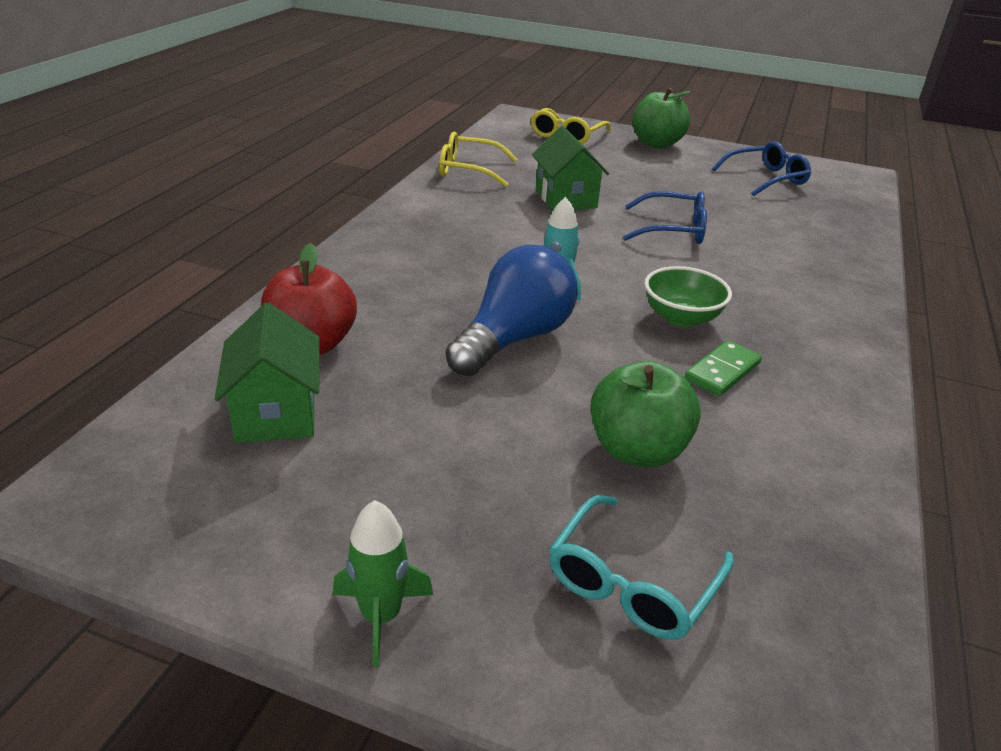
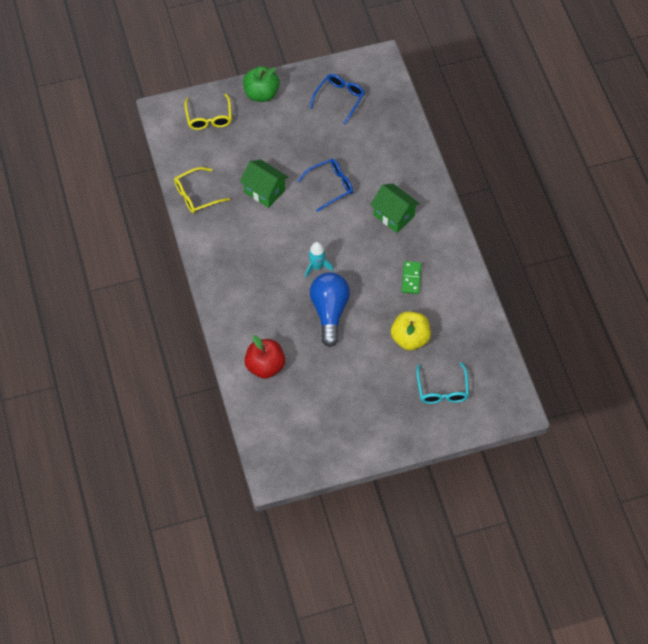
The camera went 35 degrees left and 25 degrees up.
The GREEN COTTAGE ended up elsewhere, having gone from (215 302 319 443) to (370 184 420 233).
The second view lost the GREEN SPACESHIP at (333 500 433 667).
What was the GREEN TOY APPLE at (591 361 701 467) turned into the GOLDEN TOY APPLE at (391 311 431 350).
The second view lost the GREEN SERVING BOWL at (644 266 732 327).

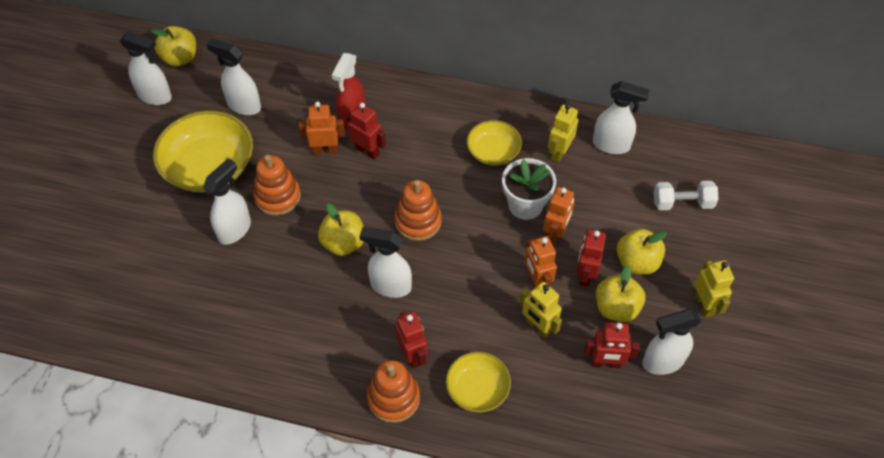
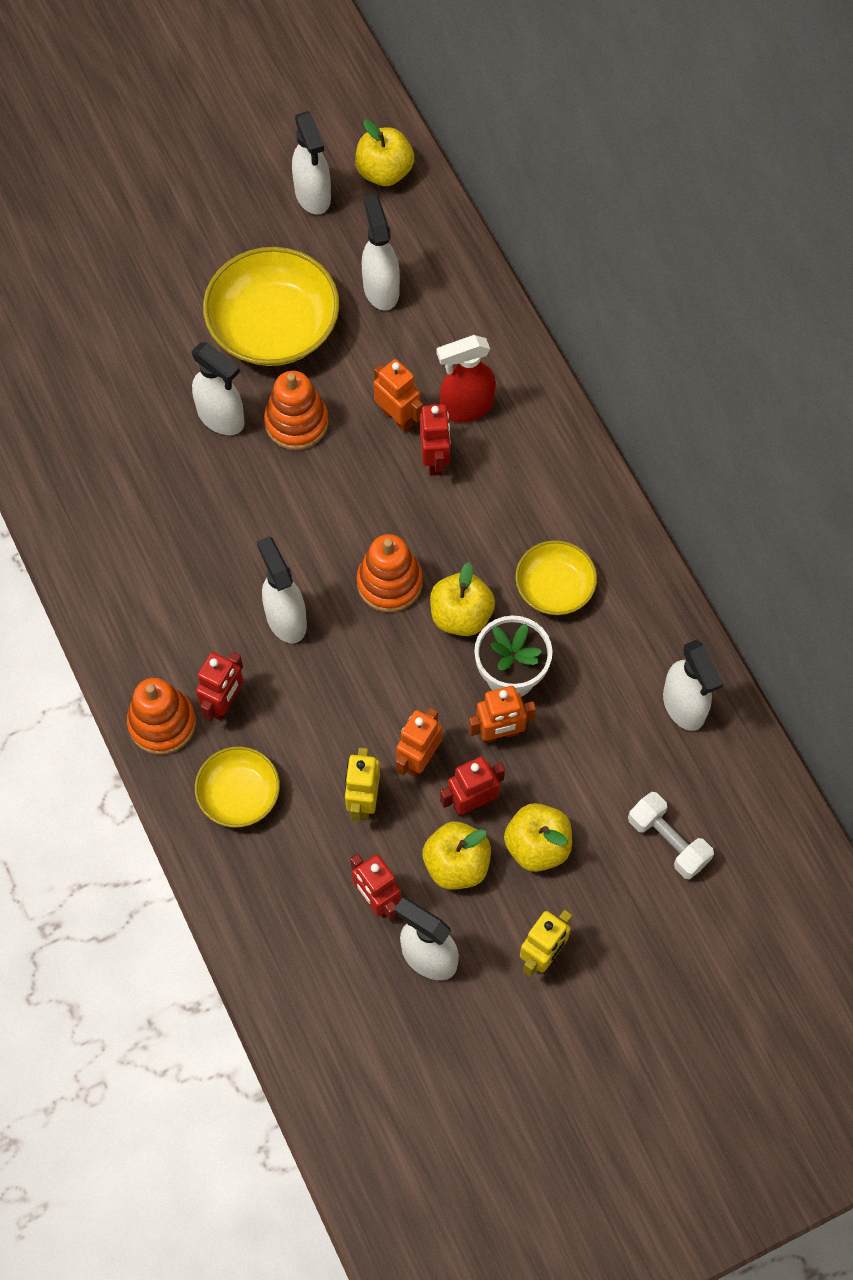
The camera went 50 degrees right and 10 degrees up.
The WHITE SPRAY BOTTLE at (203 158 251 245) ended up facing another way, 45 degrees clockwise from before.
The GOLDEN TOY APPLE ended up elsewhere, having gone from (318 203 364 256) to (430 562 495 636).
The second view lost the GOLDEN ROBOT at (548 104 578 163).

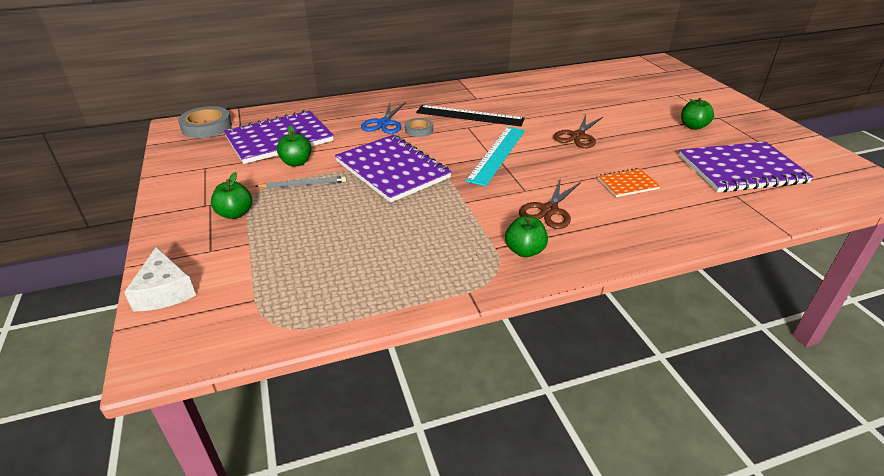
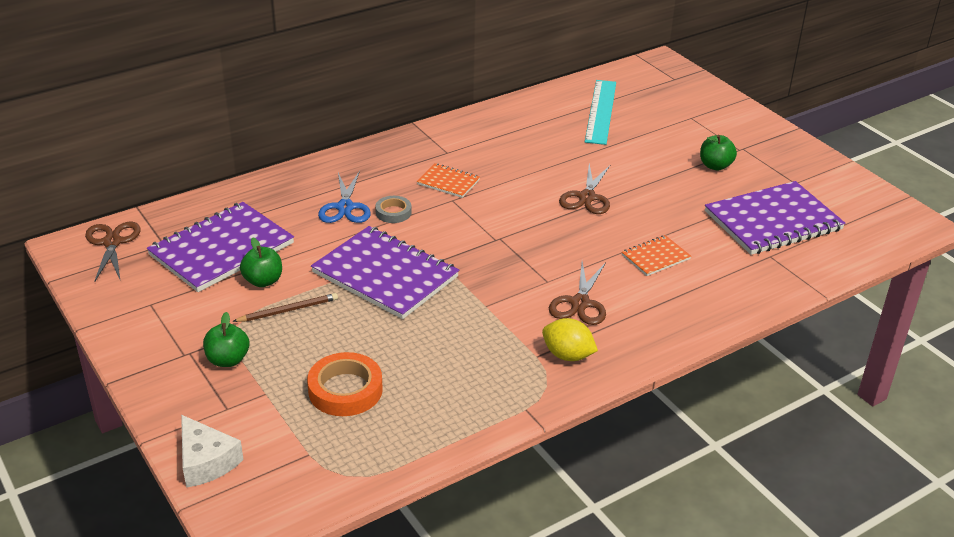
The camera went 15 degrees left and 0 degrees up.
Where the ASH-GREY TAPE stood at (178 106 232 138), the RUSSET SHEARS came to stand at (85 221 141 283).
What was the ASH-GREY LEAD PENCIL at (255 176 346 188) turned into the RUSSET LEAD PENCIL at (232 293 338 322).
Where the EBONY MEASURING STICK stood at (416 105 525 126), the BRIGHT ORANGE EXERCISE BOOK came to stand at (417 163 480 198).
The AQUA MEASURING STICK ended up elsewhere, having gone from (466 127 525 186) to (585 80 616 145).
Where the GREEN TOY APPLE stood at (505 216 548 257), the GOLDEN LEMON came to stand at (542 318 598 361).
The second view gained the BRIGHT ORANGE TAPE at (307 352 383 416).

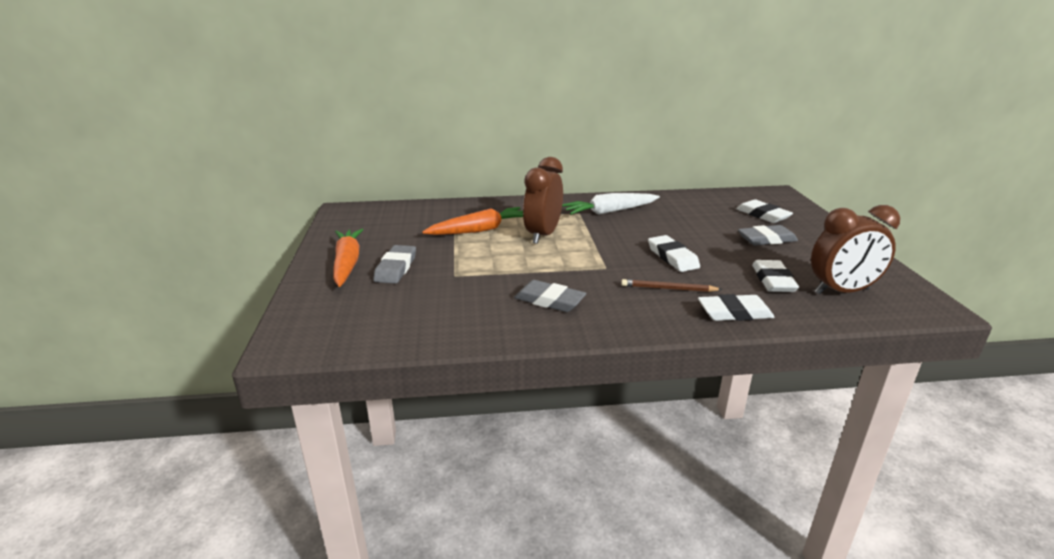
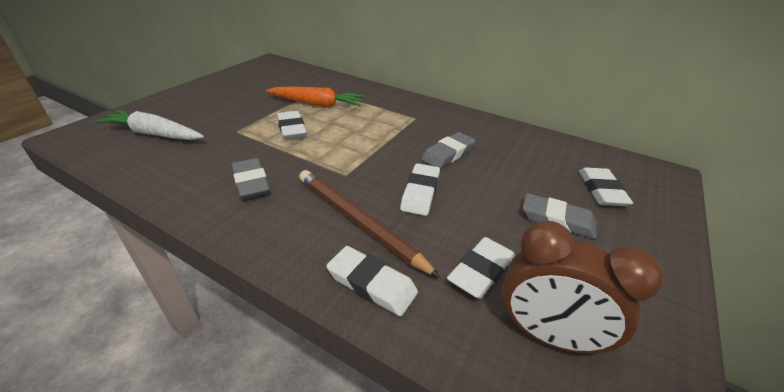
The camera went 35 degrees right and 10 degrees up.
The second view lost the BRIGHT ORANGE ROOT VEGETABLE at (333 229 363 287).
The ASH-GREY ERASER ended up elsewhere, having gone from (373 245 416 284) to (422 132 476 168).
The second view lost the RUSSET BEDSIDE CLOCK at (523 157 563 244).
The WHITE ROOT VEGETABLE ended up elsewhere, having gone from (562 193 660 215) to (94 110 204 140).
The size of the RUSSET LEAD PENCIL at (621 279 723 292) changed by a factor of 1.79.
The second view gained the WHITE ERASER at (277 111 307 140).

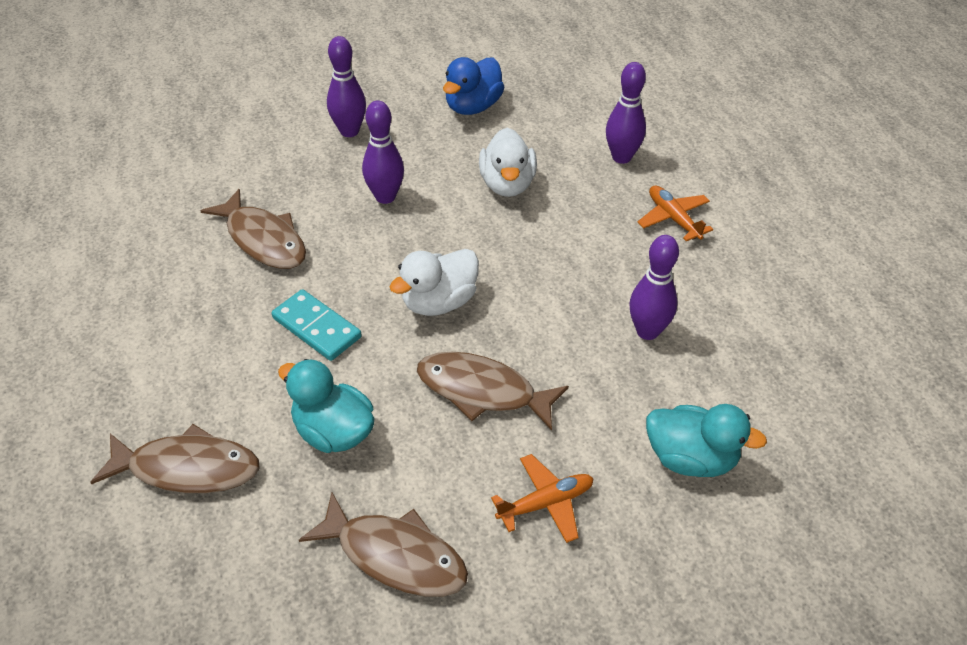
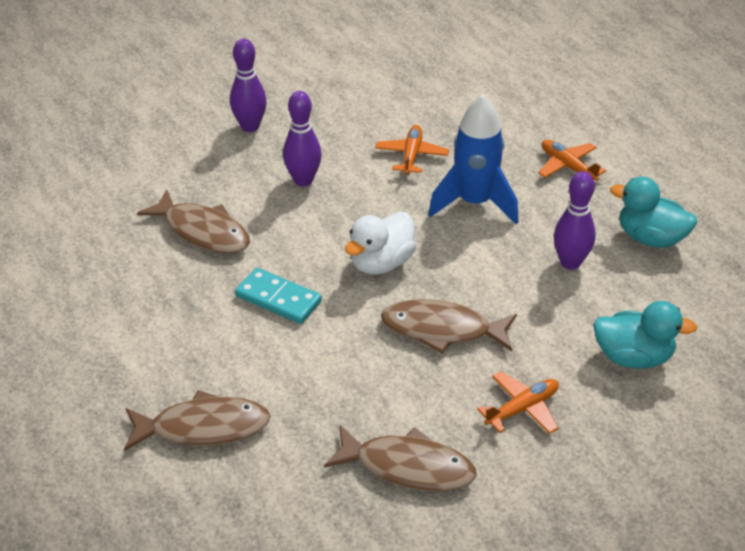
The camera went 10 degrees left and 5 degrees down.
The AQUA TOY DUCK ended up elsewhere, having gone from (278 359 375 453) to (610 177 697 248).
The second view lost the ROYAL BLUE TOY DUCK at (443 57 504 115).
Where the WHITE TOY DUCK stood at (479 128 537 197), the BRIGHT ORANGE TOY PLANE came to stand at (375 125 449 175).
The second view lost the PURPLE BOWLING PIN at (606 62 646 164).
The second view gained the ROYAL BLUE SPACESHIP at (428 94 518 224).

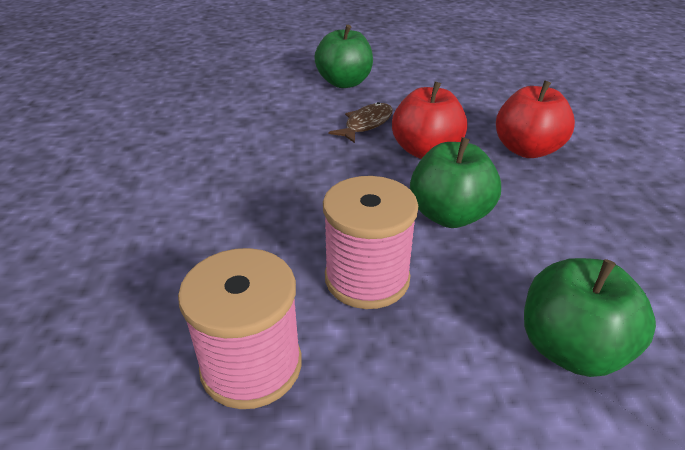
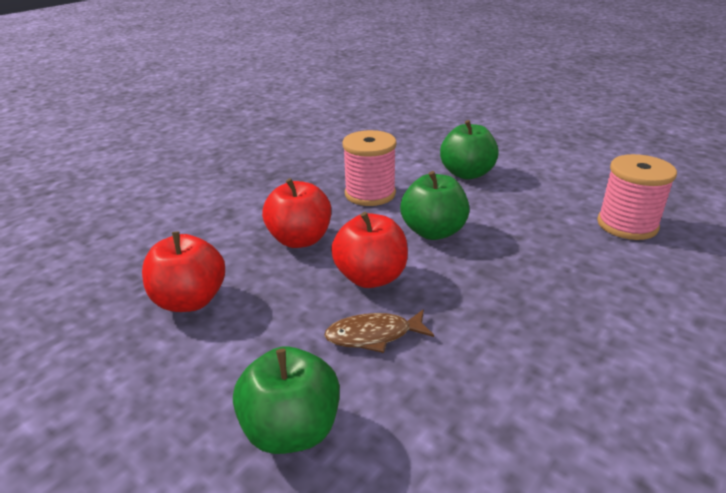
The camera went 135 degrees left and 5 degrees down.
The ROSY REEL OF THREAD ended up elsewhere, having gone from (323 176 418 309) to (342 130 397 206).
The second view gained the CRIMSON TOY APPLE at (142 231 225 312).

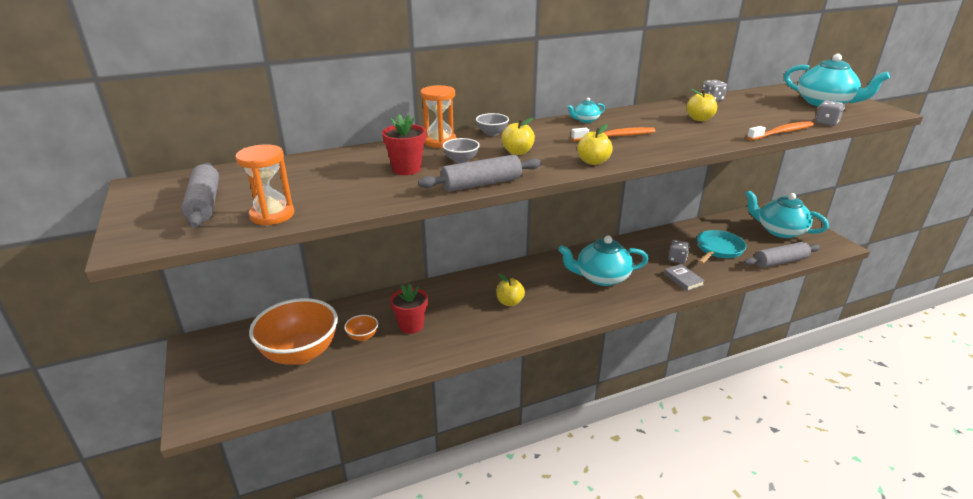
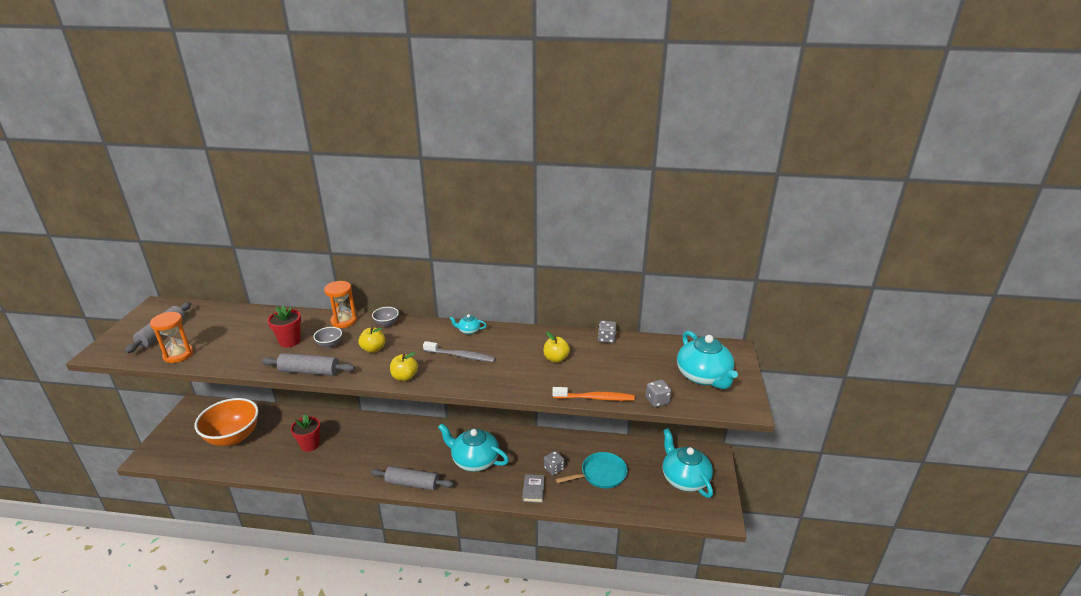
The camera went 30 degrees right and 0 degrees up.
The second view lost the BRIGHT ORANGE SERVING BOWL at (344 315 378 341).
The second view lost the GOLDEN TOY APPLE at (496 274 525 306).
What was the BRIGHT ORANGE DENTAL BRUSH at (571 127 655 141) turned into the ASH-GREY DENTAL BRUSH at (423 341 495 362).
The ASH-GREY PASTRY ROLLER ended up elsewhere, having gone from (744 242 821 268) to (370 466 454 490).

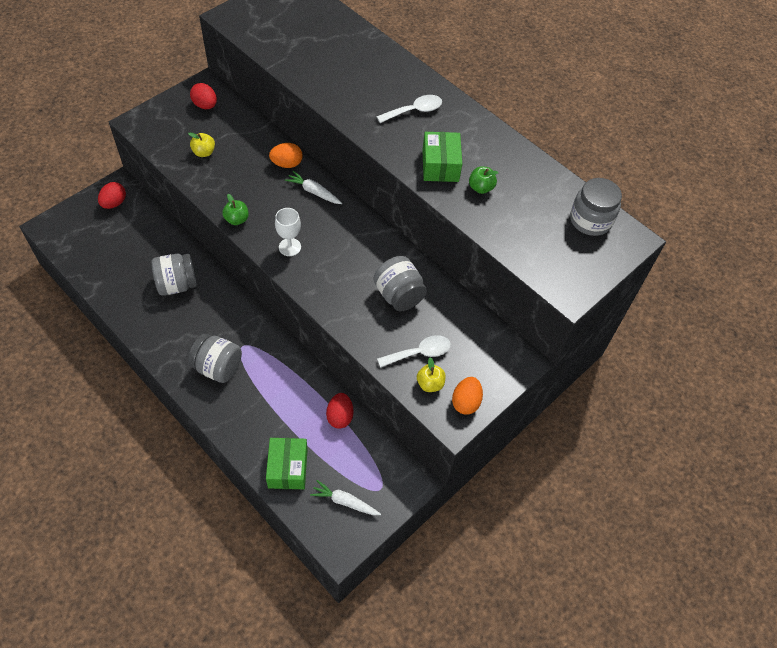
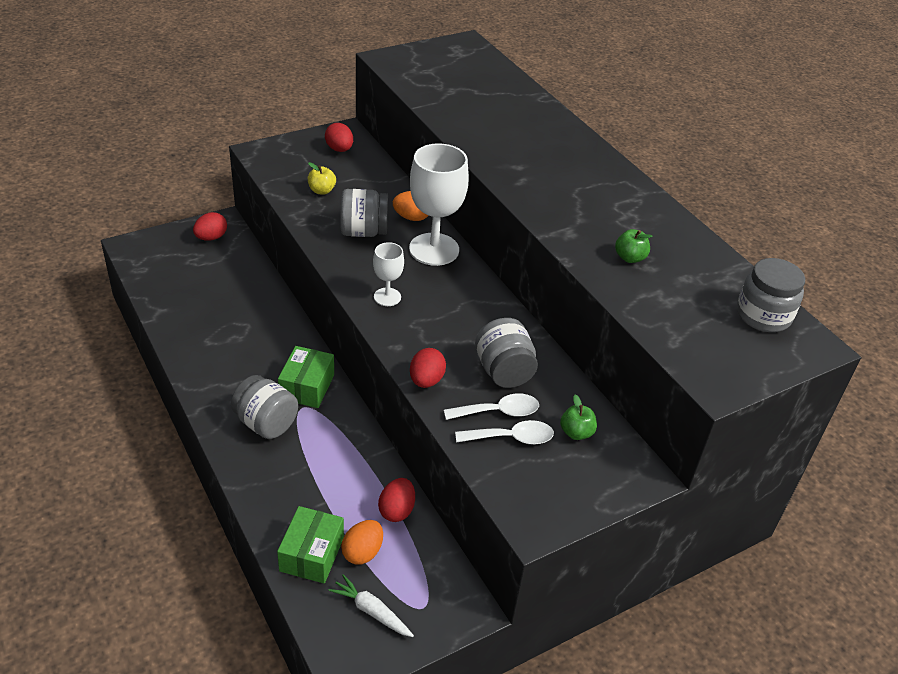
The camera went 15 degrees right and 15 degrees down.
The ASH-GREY JAR ended up elsewhere, having gone from (151 254 197 296) to (340 189 388 237).
The GREEN TOY APPLE ended up elsewhere, having gone from (222 194 249 225) to (560 395 597 440).
Where the WHITE ROOT VEGETABLE stood at (285 171 342 204), the WHITE CHALICE came to stand at (409 143 469 266).
The WHITE TEASPOON ended up elsewhere, having gone from (376 95 442 123) to (444 394 539 420).
The second view lost the GOLDEN TOY APPLE at (417 357 445 392).
The GREEN PARCEL ended up elsewhere, having gone from (422 132 462 182) to (278 346 334 408).
The BRIGHT ORANGE TOY EGG ended up elsewhere, having gone from (452 377 483 415) to (341 520 383 565).
The second view gained the CRIMSON TOY EGG at (410 348 446 388).

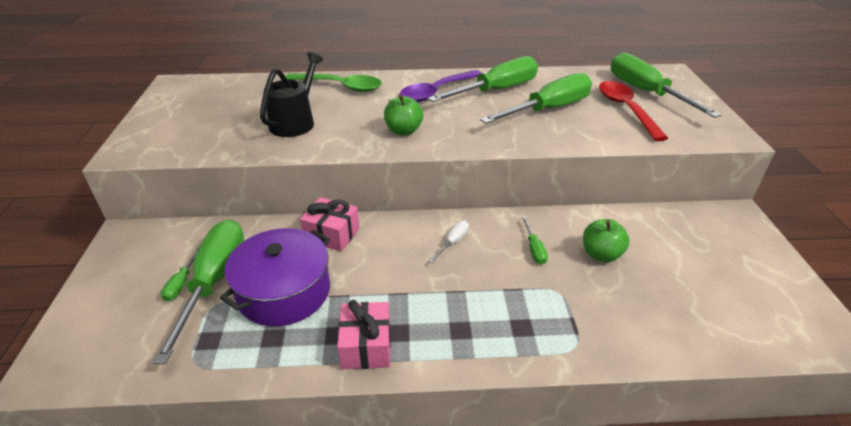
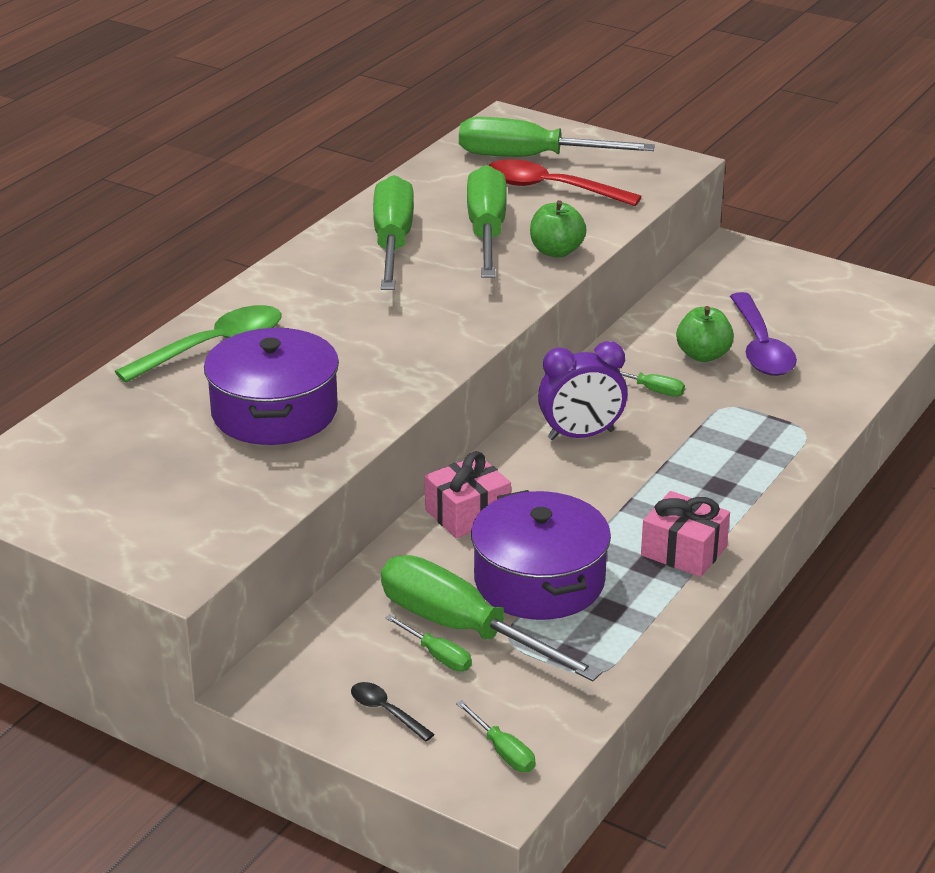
The camera went 55 degrees left and 5 degrees down.
Where the EBONY WATERING POT stood at (260 52 323 137), the PURPLE STOCKPOT came to stand at (204 328 339 445).
The GREEN TOY APPLE ended up elsewhere, having gone from (384 95 423 135) to (530 200 587 258).
The PURPLE TEASPOON ended up elsewhere, having gone from (399 70 483 102) to (730 292 797 376).
Where the WHITE HAND SCREWDRIVER stood at (429 221 469 263), the PURPLE BEDSIDE CLOCK came to stand at (538 341 627 440).
The second view gained the EBONY TEASPOON at (351 682 435 741).
The second view gained the GREEN HAND SCREWDRIVER at (456 700 535 772).

